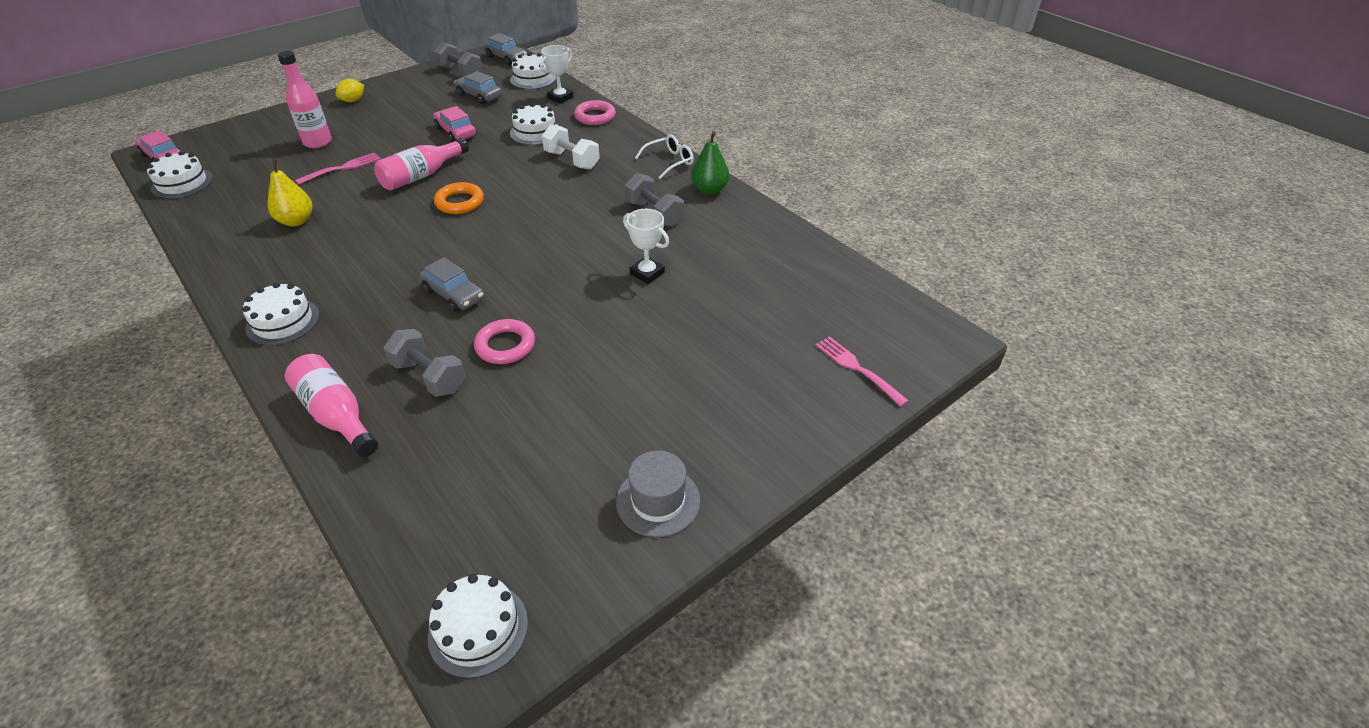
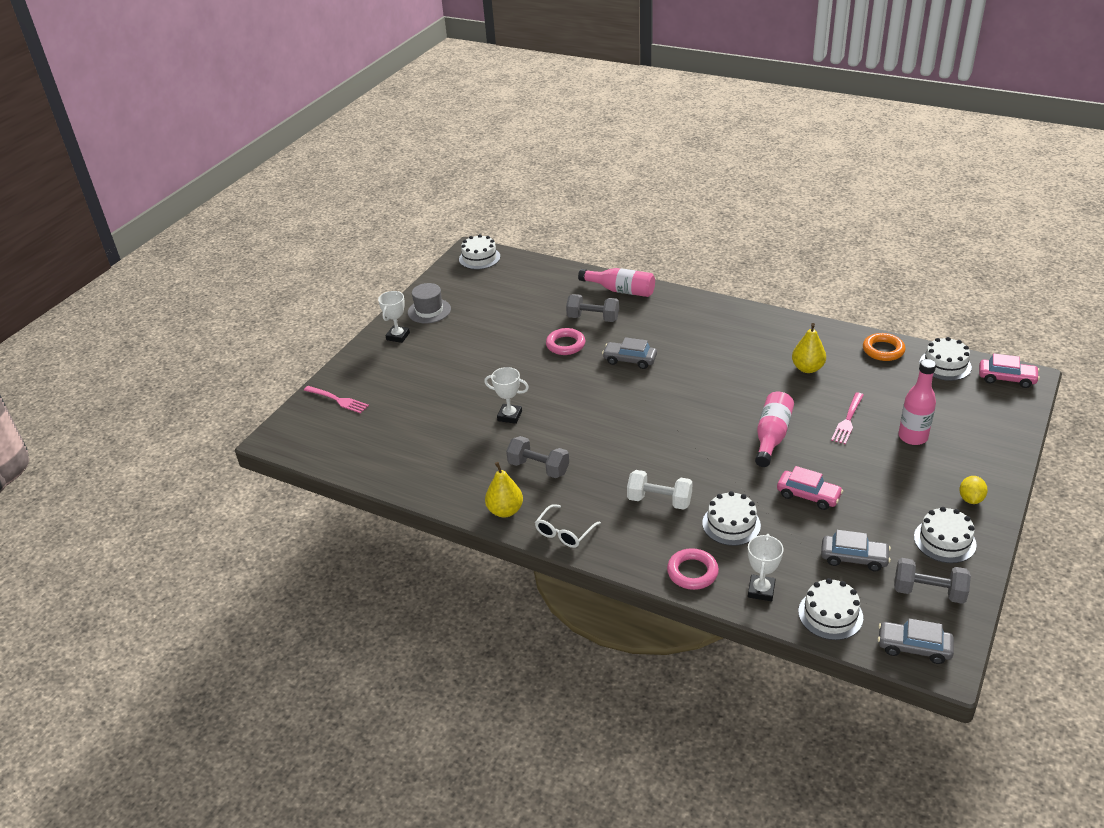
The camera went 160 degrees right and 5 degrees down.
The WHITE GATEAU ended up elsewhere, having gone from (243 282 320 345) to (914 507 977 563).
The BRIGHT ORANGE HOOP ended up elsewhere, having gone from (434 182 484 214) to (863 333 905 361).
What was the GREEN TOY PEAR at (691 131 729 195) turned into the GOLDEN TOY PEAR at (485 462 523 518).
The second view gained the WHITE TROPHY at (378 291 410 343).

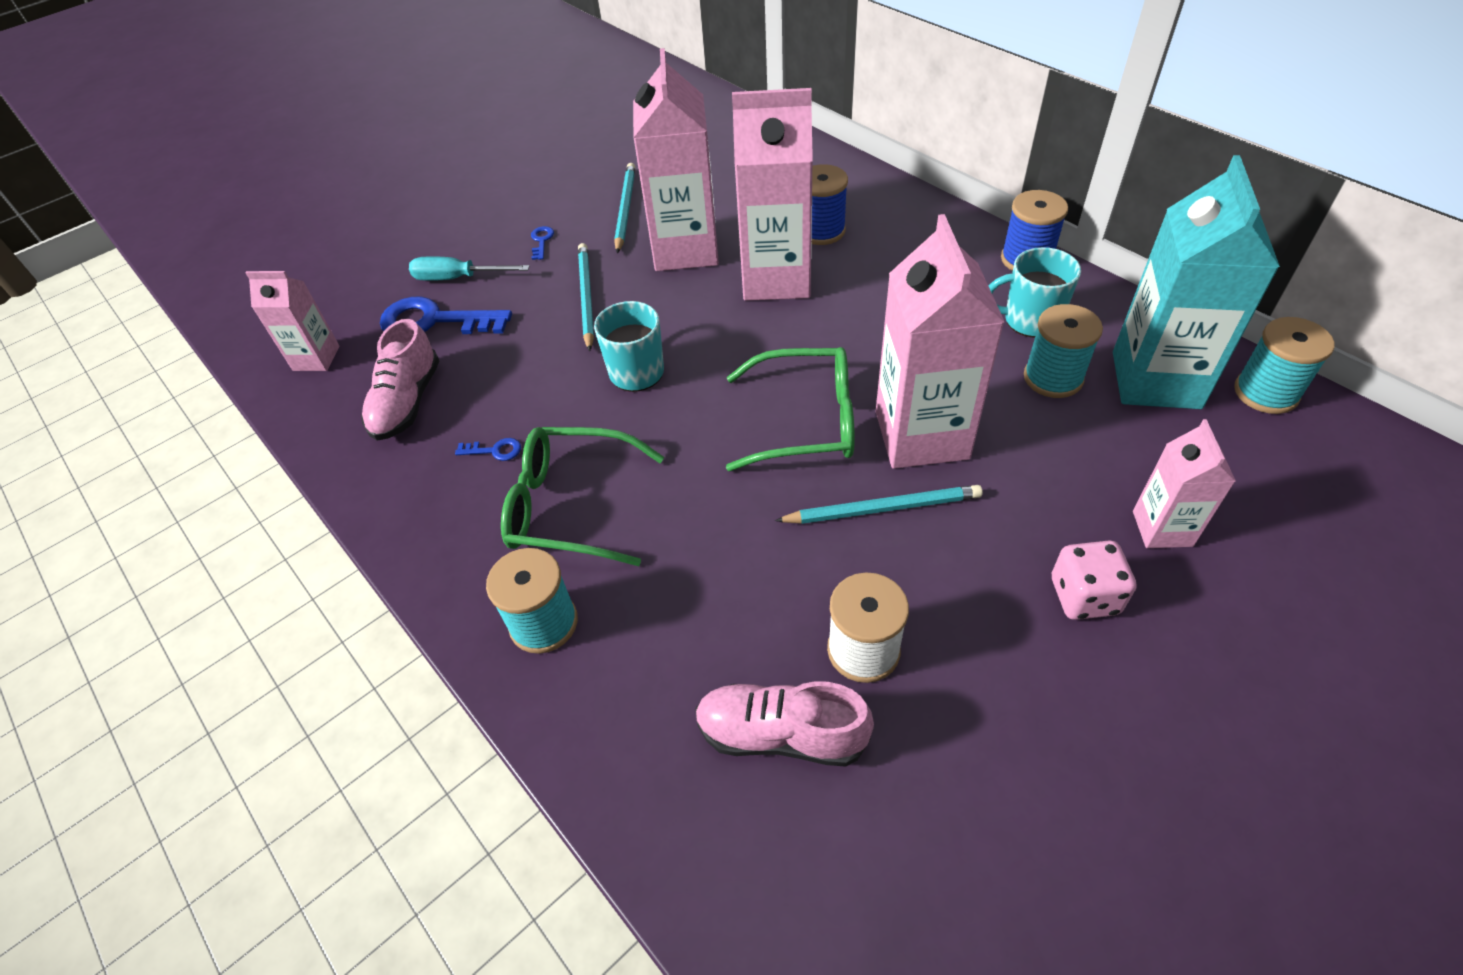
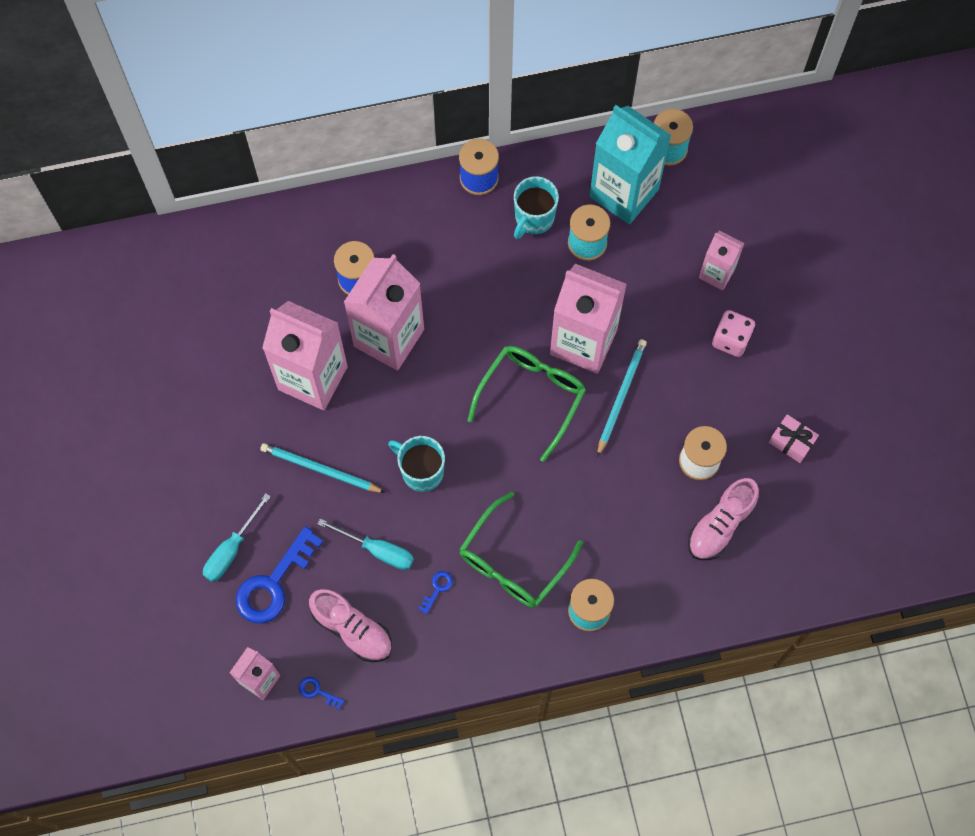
The camera went 65 degrees left and 20 degrees up.
The ROYAL BLUE KEY ended up elsewhere, having gone from (531 226 554 260) to (299 677 344 710).
The second view lost the AQUA LEAD PENCIL at (614 163 635 253).
The second view gained the AQUA HAND SCREWDRIVER at (318 519 414 570).
The second view gained the ROSY GIFT at (769 414 819 463).

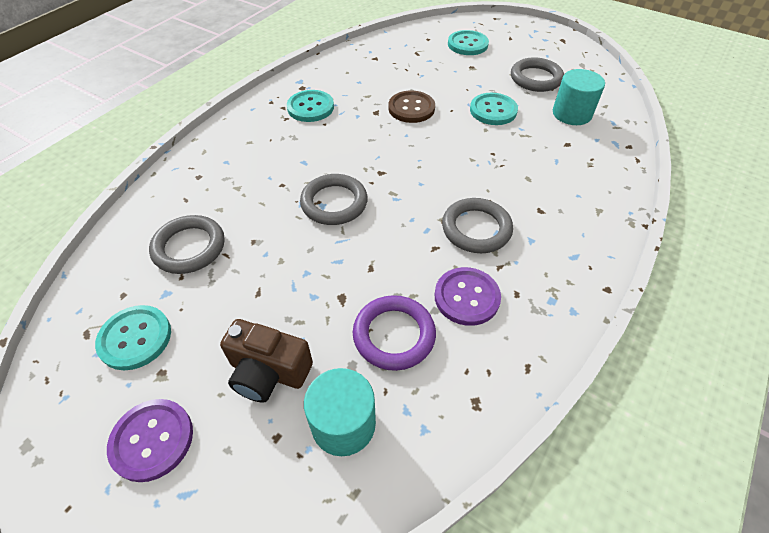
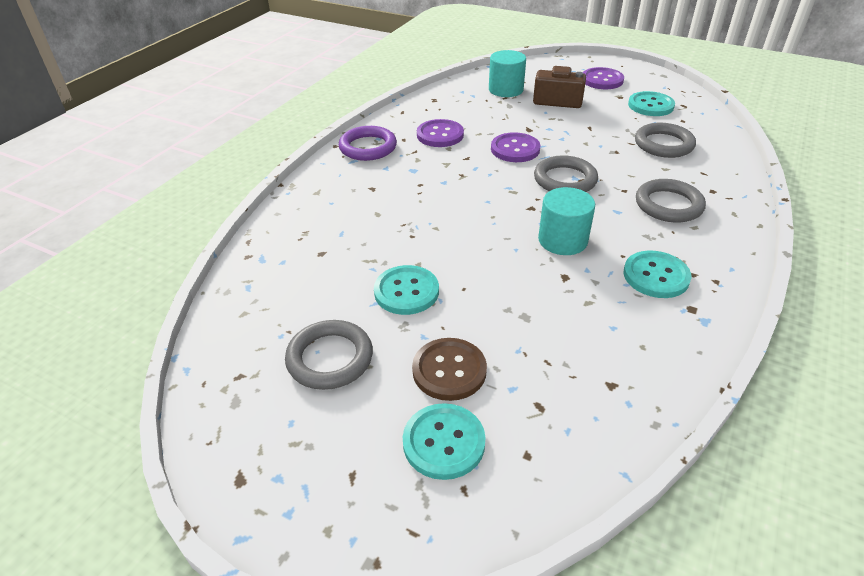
The camera went 175 degrees right and 10 degrees down.
The PURPLE HOOP ended up elsewhere, having gone from (353 295 436 371) to (339 126 397 161).
The RUSSET SEWING BUTTON ended up elsewhere, having gone from (389 91 435 123) to (412 338 487 401).
The ASH-GREY HOOP ended up elsewhere, having gone from (442 198 513 253) to (636 179 706 223).
The AQUA CYLINDER ended up elsewhere, having gone from (553 69 605 125) to (538 187 595 255).
The second view gained the PURPLE SEWING BUTTON at (491 132 540 162).

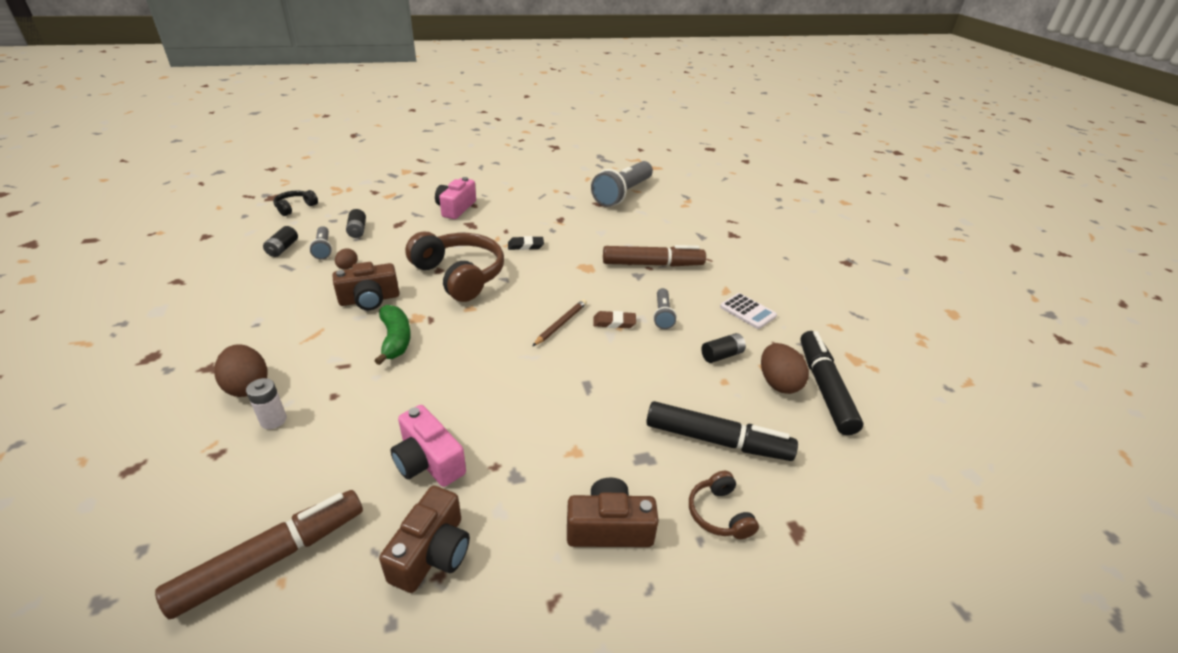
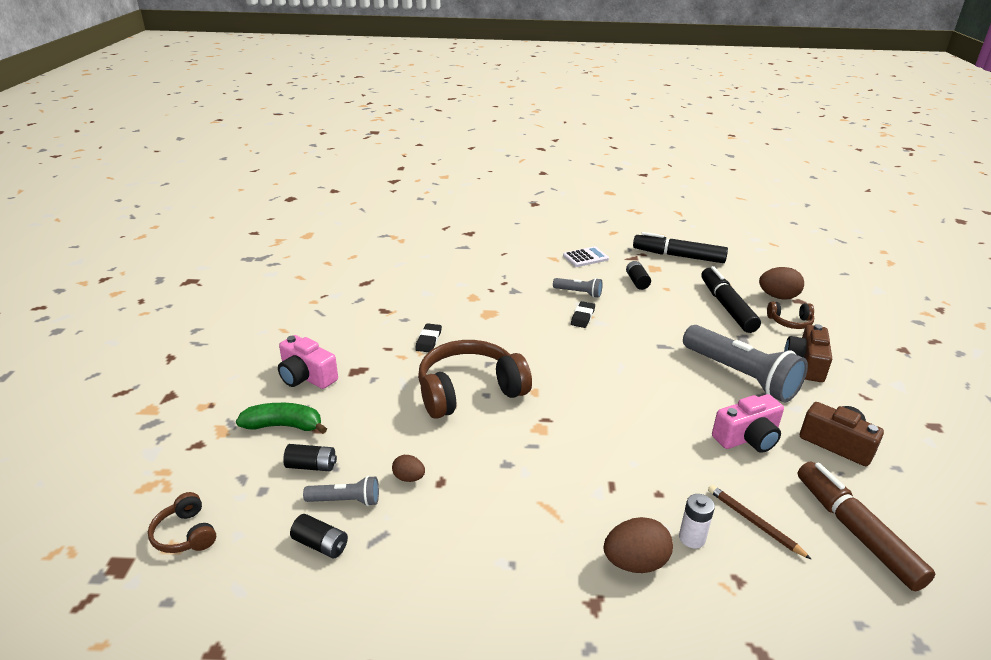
The camera went 70 degrees left and 5 degrees down.
What was the EBONY OVER-EAR HEADPHONES at (273 190 318 216) turned into the RUSSET OVER-EAR HEADPHONES at (148 492 216 553).
The second view lost the RUSSET CAMERA at (332 262 399 310).
The GREEN BANANA FRUIT ended up elsewhere, having gone from (374 305 411 365) to (236 403 327 434).
The RUSSET LEAD PENCIL ended up elsewhere, having gone from (533 299 587 346) to (708 485 812 560).
The ASH-GREY TORCH ended up elsewhere, having gone from (591 161 653 207) to (683 325 808 403).
What was the RUSSET ERASER at (593 311 636 328) turned into the EBONY ERASER at (571 301 595 328).
The second view lost the RUSSET MARKER PEN at (603 245 706 267).
The EBONY MARKER PEN at (646 401 798 461) ended up facing another way, 45 degrees counterclockwise from before.
The RUSSET TOY EGG ended up elsewhere, having gone from (761 343 809 394) to (759 267 804 300).

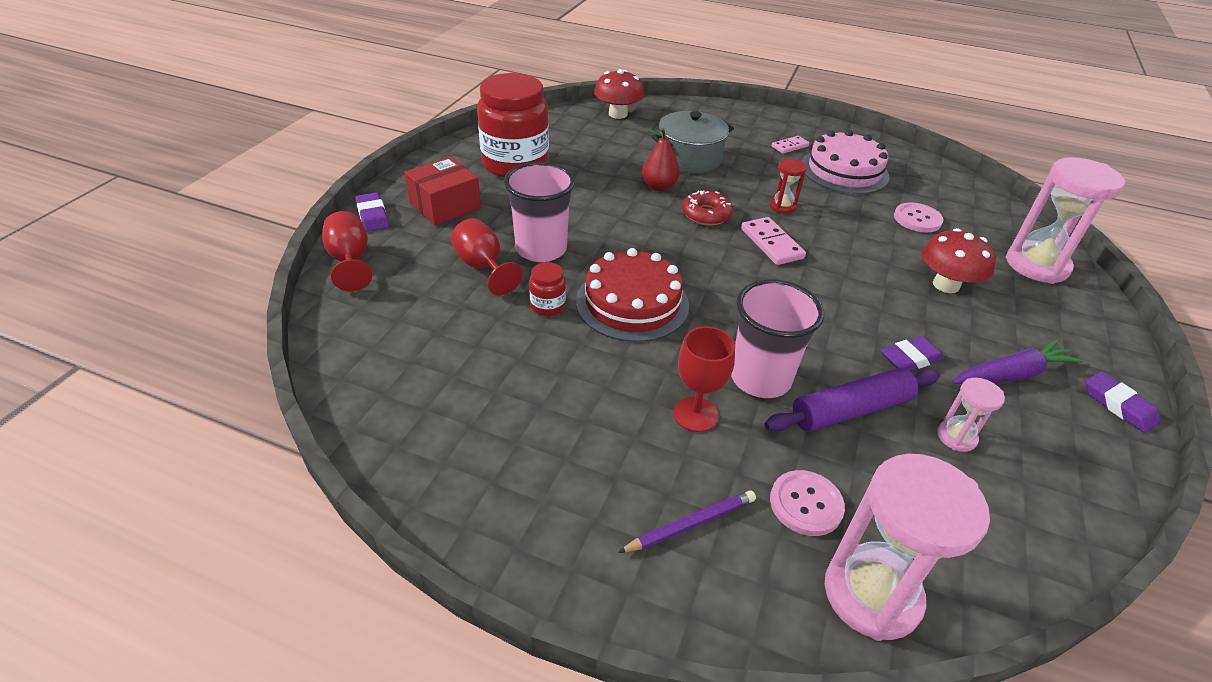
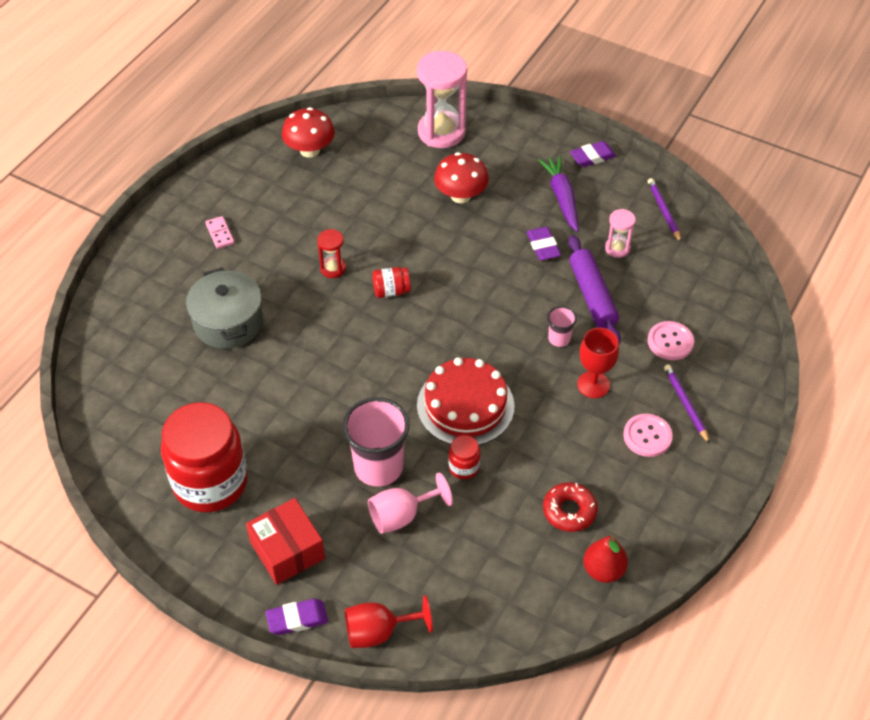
The camera went 80 degrees left and 10 degrees up.
What was the CRIMSON CHALICE at (451 218 523 295) turned into the ROSY CHALICE at (368 473 453 534).
The CRIMSON MUSHROOM ended up elsewhere, having gone from (594 69 644 119) to (282 107 335 158).
The CRIMSON TOY PEAR ended up elsewhere, having gone from (642 128 680 191) to (583 536 628 583).
The CRIMSON GLAZED DONUT ended up elsewhere, having gone from (682 190 733 226) to (543 482 598 532).
The size of the ROSY BEAKER at (731 279 824 398) changed by a factor of 0.49.
Where the ROSY DOMINO TILE stood at (741 217 806 265), the CRIMSON JAR came to stand at (372 267 411 298).
The second view lost the ROSY GATEAU at (802 130 890 194).
The second view lost the ROSY HOURGLASS at (825 454 990 641).
The ROSY SEWING BUTTON ended up elsewhere, having gone from (894 202 943 232) to (623 414 673 457).
The second view gained the PURPLE LEAD PENCIL at (648 178 681 242).

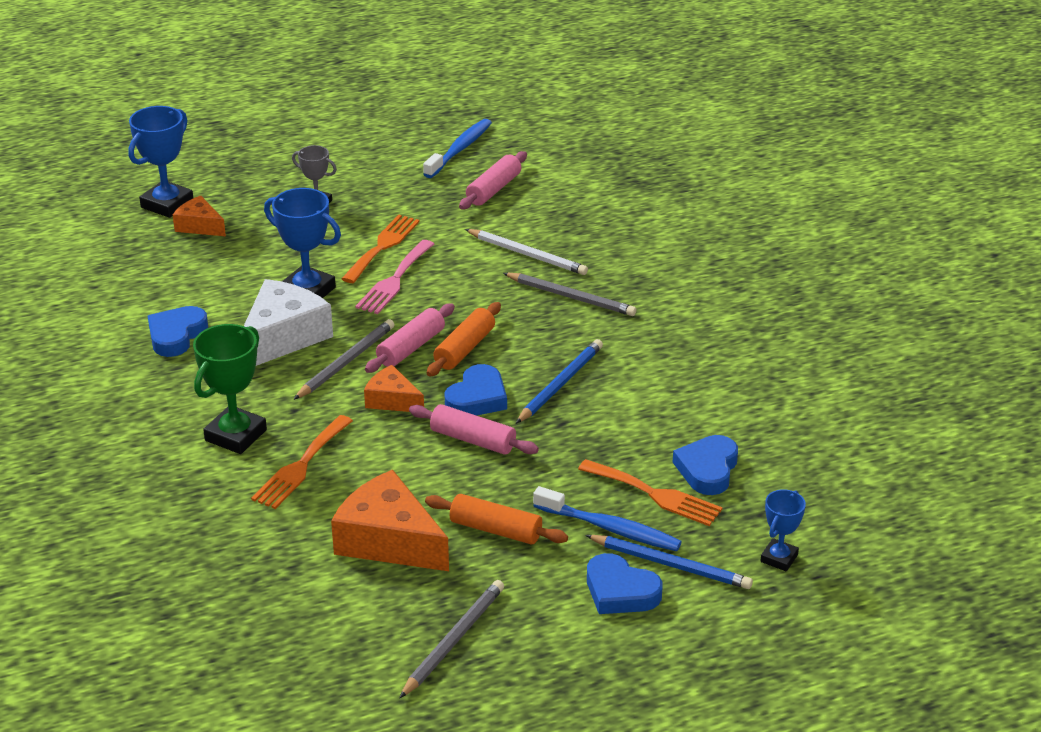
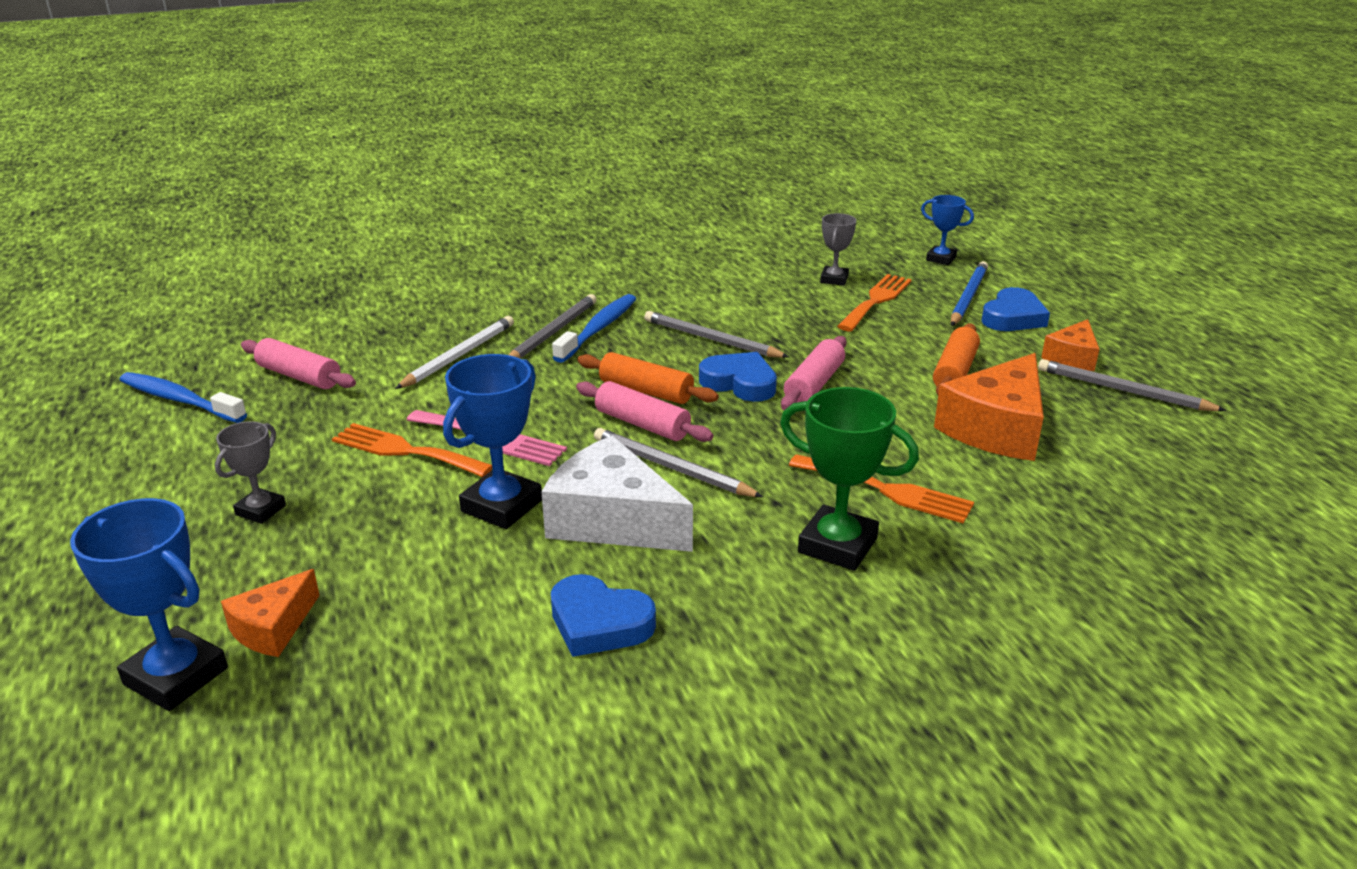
The camera went 90 degrees left and 5 degrees down.
The BRIGHT ORANGE CHEESE WEDGE ended up elsewhere, having gone from (364 365 424 412) to (1041 319 1099 371).
What was the ROYAL BLUE LEAD PENCIL at (516 339 603 424) turned into the ASH-GREY LEAD PENCIL at (644 311 789 358).
The ROYAL BLUE DENTAL BRUSH ended up elsewhere, having gone from (533 486 682 551) to (552 294 636 363).
Where the ROYAL BLUE HEART SHAPE stood at (673 435 738 495), the ASH-GREY TROPHY came to stand at (820 213 856 286).

